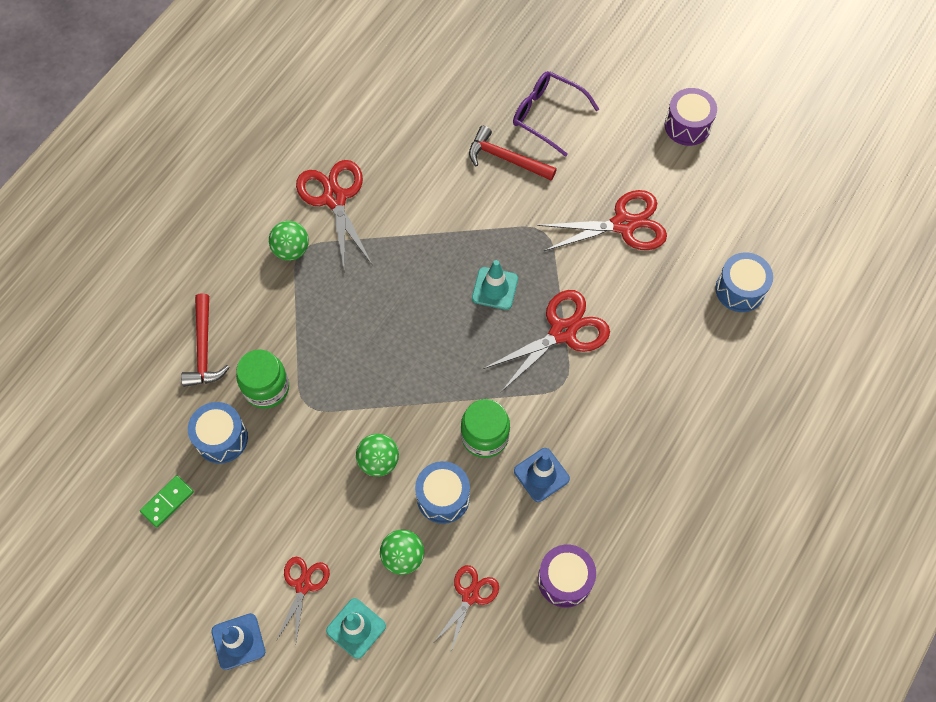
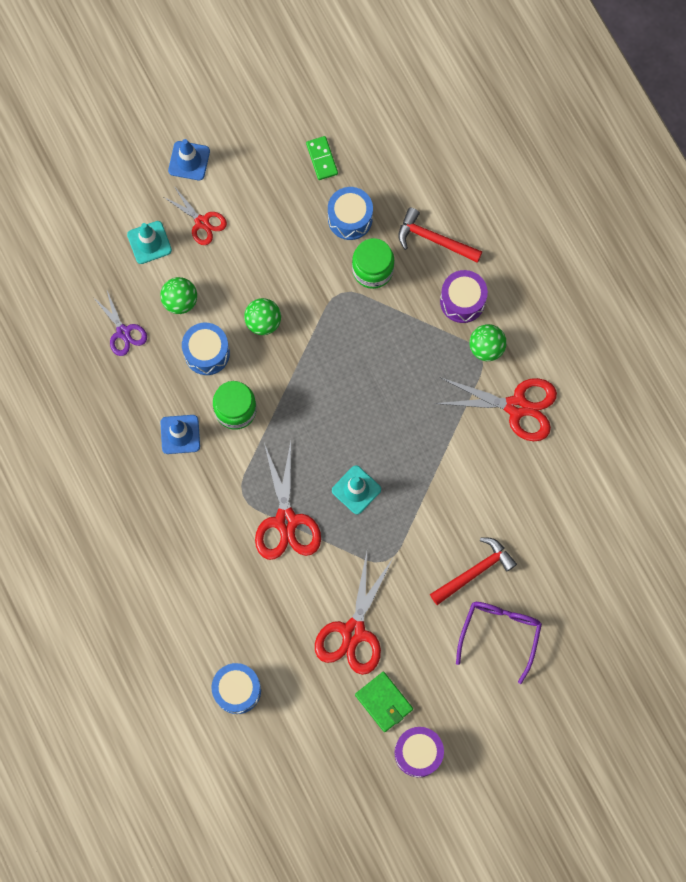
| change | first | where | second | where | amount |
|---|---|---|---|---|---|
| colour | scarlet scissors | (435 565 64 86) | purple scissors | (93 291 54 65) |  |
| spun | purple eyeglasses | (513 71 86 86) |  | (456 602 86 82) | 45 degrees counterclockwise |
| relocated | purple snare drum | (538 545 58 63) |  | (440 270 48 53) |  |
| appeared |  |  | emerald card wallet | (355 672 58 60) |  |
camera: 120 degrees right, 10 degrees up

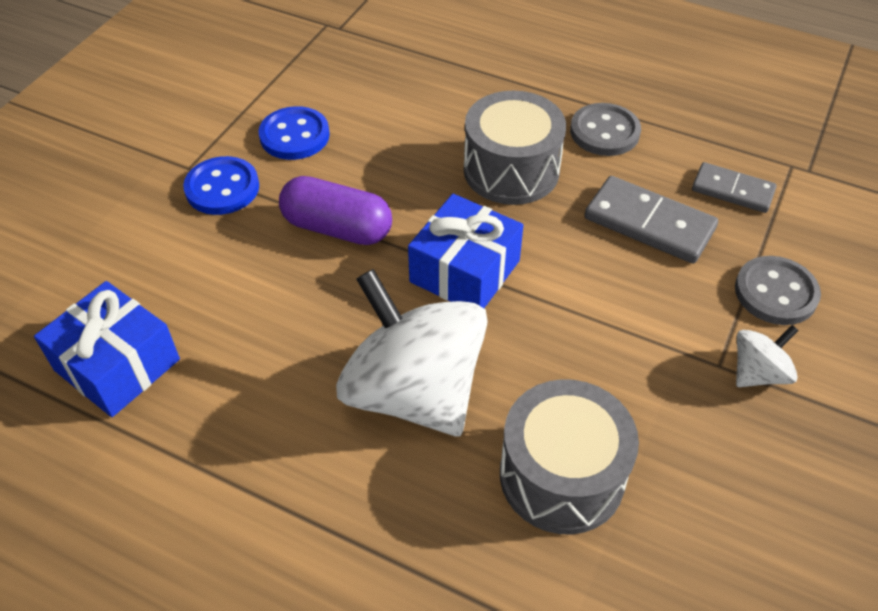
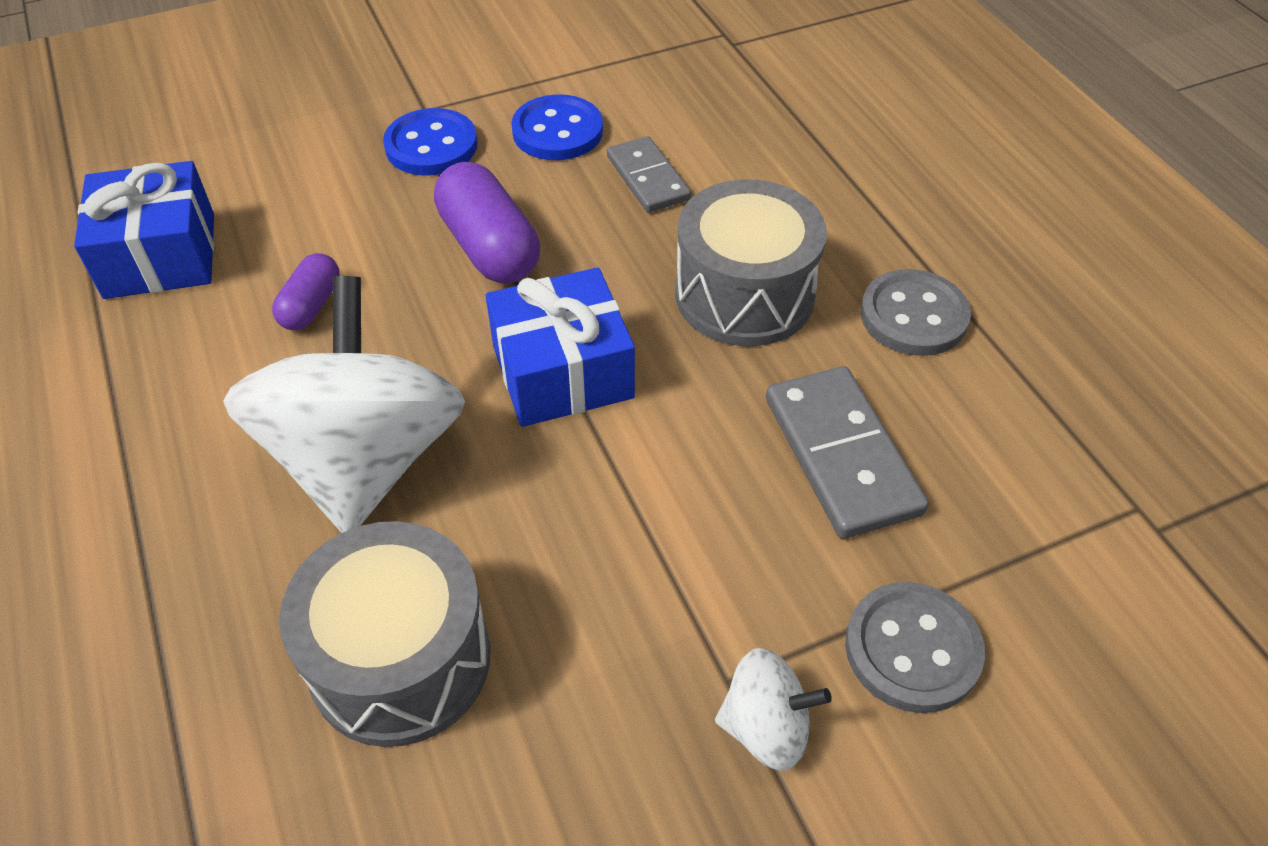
| change | first | where | second | where | amount |
|---|---|---|---|---|---|
| relocated | gray domino tile | (692 162 85 51) |  | (607 136 84 77) |  |
| appeared |  |  | purple pill shape | (272 253 68 77) |  |
camera: 40 degrees right, 0 degrees up

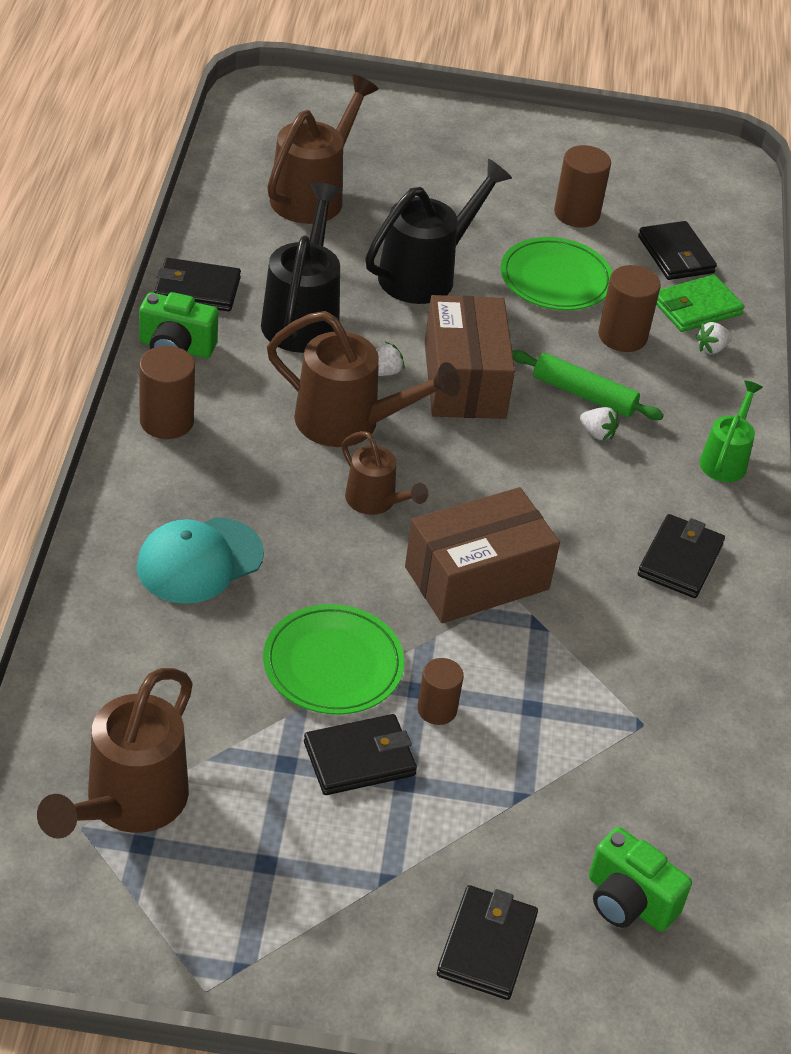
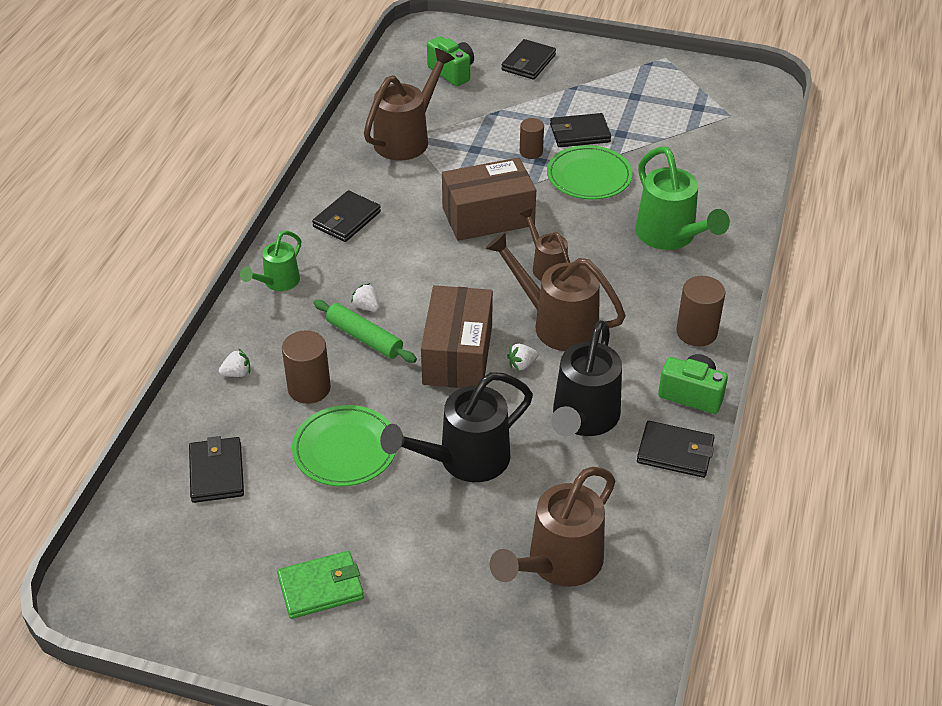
| change | first | where | second | where | amount |
|---|---|---|---|---|---|
| relocated | russet watering pot | (37 668 156 171) |  | (364 48 91 113) |  |
| exchanged | teal peaked cap | (136 517 128 87) | emerald watering pot | (636 146 94 104) |  |
| missing | russet cylinder | (554 145 57 83) |  |  |  |
| relocated | emerald card wallet | (656 274 88 58) |  | (277 551 87 68) |  |
camera: 165 degrees left, 0 degrees up

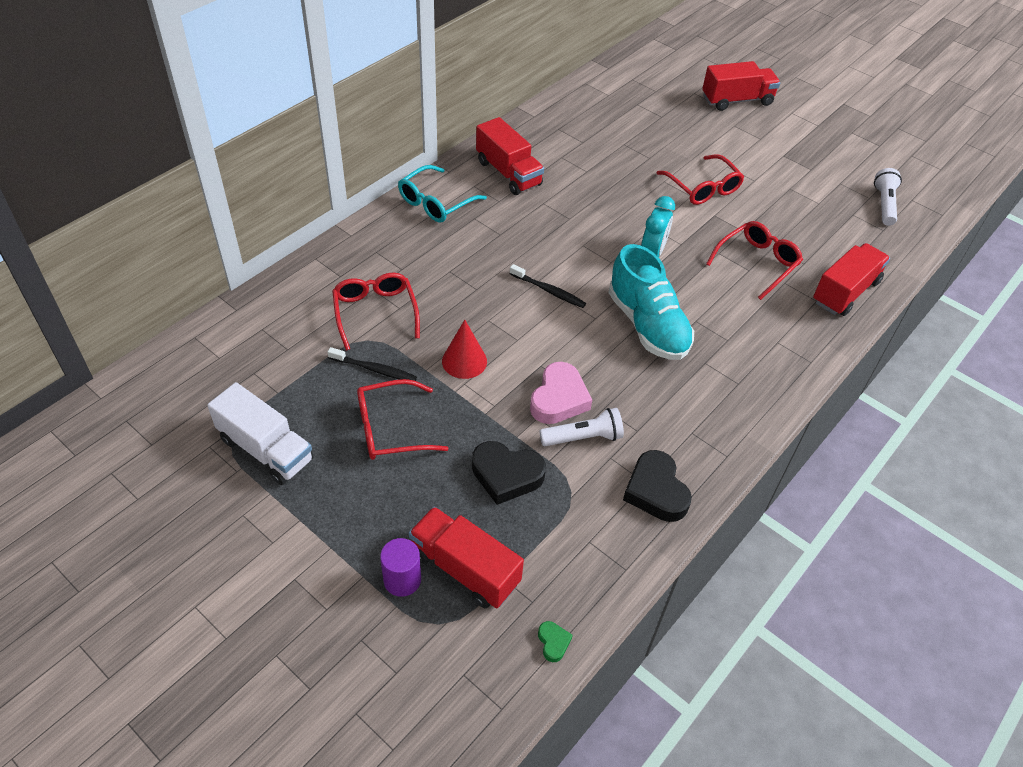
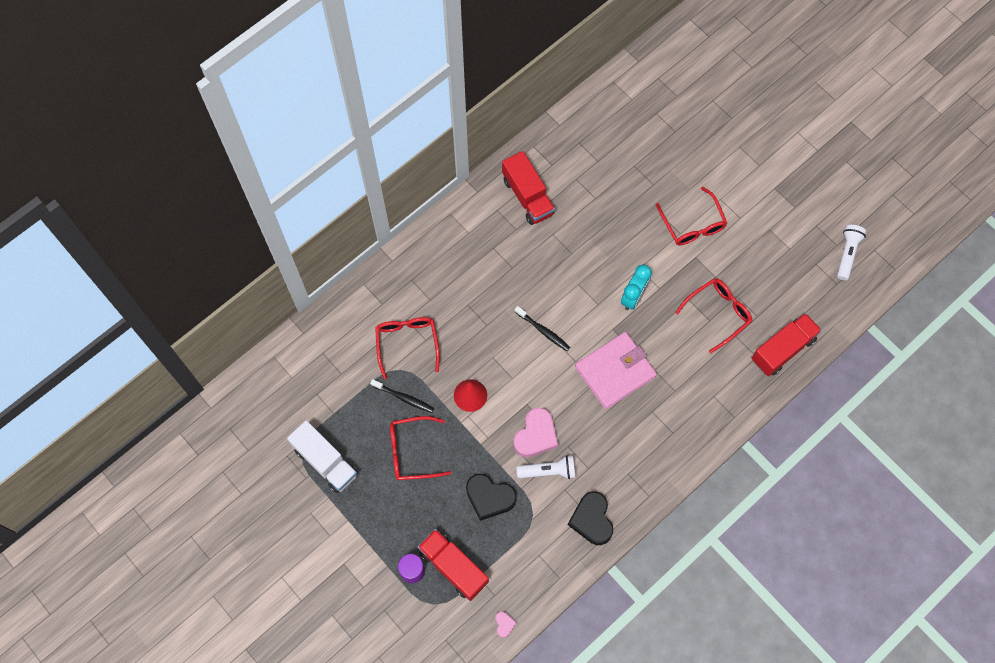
| change | first | where | second | where | amount |
|---|---|---|---|---|---|
| missing | teal eyeglasses | (398 165 89 58) |  |  |  |
| colour | emerald heart | (538 621 35 41) | rosy heart | (495 612 21 26) |  |
| exchanged | teal shoe | (609 244 85 116) | rosy card wallet | (575 332 82 77) |  |
| missing | scarlet toy truck | (702 61 78 50) |  |  |  |
camera: 10 degrees right, 20 degrees up

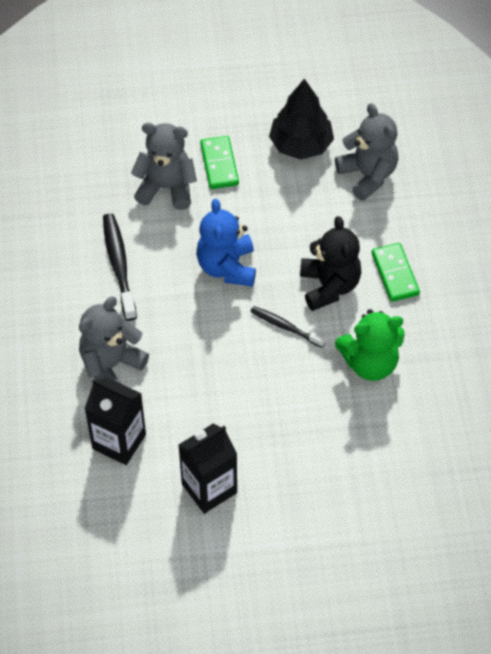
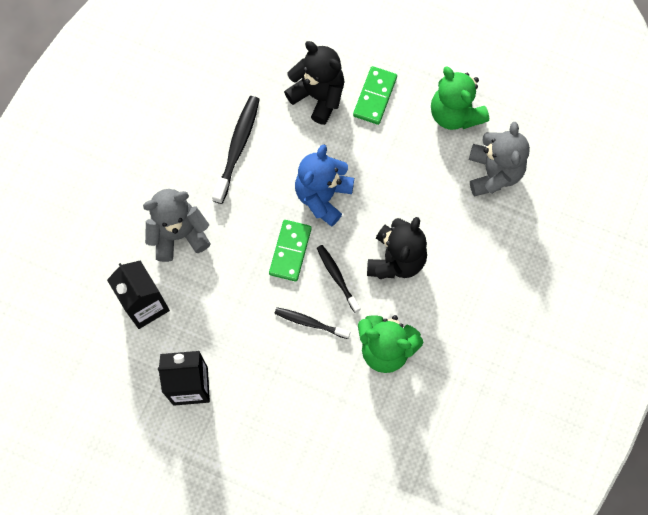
| change | first | where | second | where | amount |
|---|---|---|---|---|---|
| colour | gray stuffed bear | (131 123 66 87) | ebony stuffed bear | (284 41 60 84) |  |
| exchanged | ebony toy tree | (269 79 65 81) | emerald stuffed bear | (431 66 58 64) |  |
| relocated | emerald domino tile | (372 243 48 59) |  | (269 220 43 62) |  |
| appeared |  |  | ebony dental brush | (274 307 76 32) |  |
camera: 30 degrees right, 15 degrees up

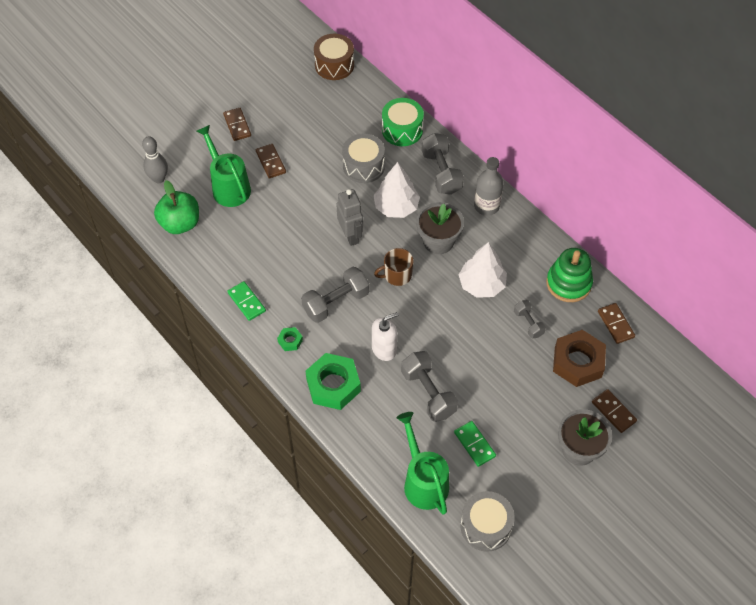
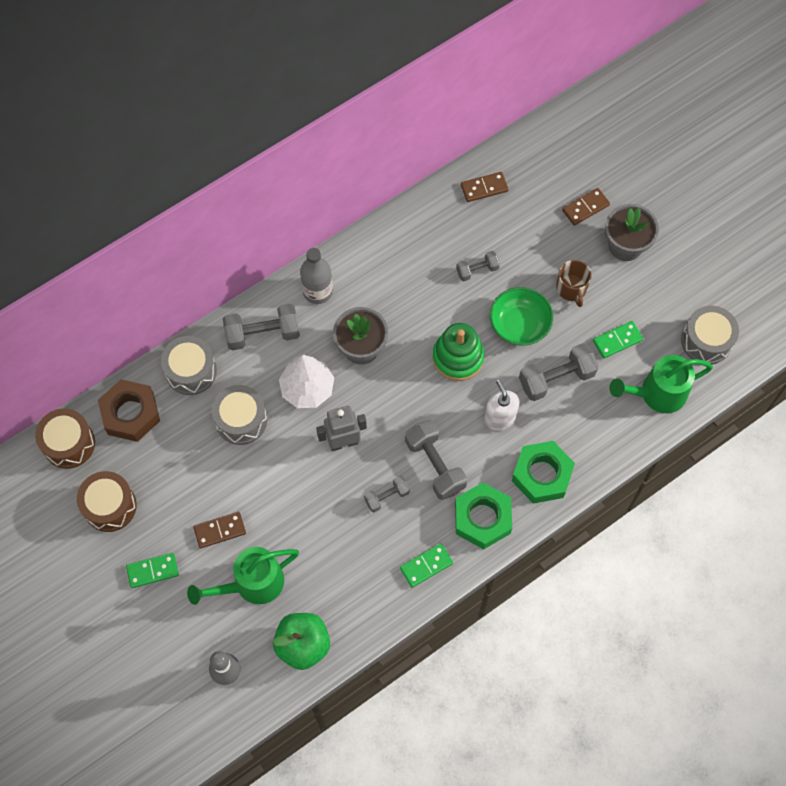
| change | first | where | second | where | amount |
|---|---|---|---|---|---|
| colour | russet domino tile | (223 108 28 33) | emerald domino tile | (126 553 53 35) |  |
| size | emerald hexagon nut | (277 327 26 24) |  | (455 483 57 66) | x2.20 |
| relocated | russet coffee mug | (374 248 39 38) |  | (556 260 36 47) |  |
| colour | emerald snare drum | (382 98 42 48) | gray snare drum | (161 336 56 59) |  |
| missing | white toy tree | (459 242 48 56) |  |  |  |
| relocated | emerald stacking rings | (546 248 47 54) |  | (433 323 51 58) |  |
| relocated | russet hexagon nut | (553 330 53 57) |  | (98 379 62 63) |  |
| appeared |  |  | russet snare drum | (77 471 60 61) |  |
| appeared |  |  | gray hand weight | (364 476 46 36) |  |
| appeared |  |  | emerald deep dish | (490 287 63 59) |  |
camera: 85 degrees left, 10 degrees up

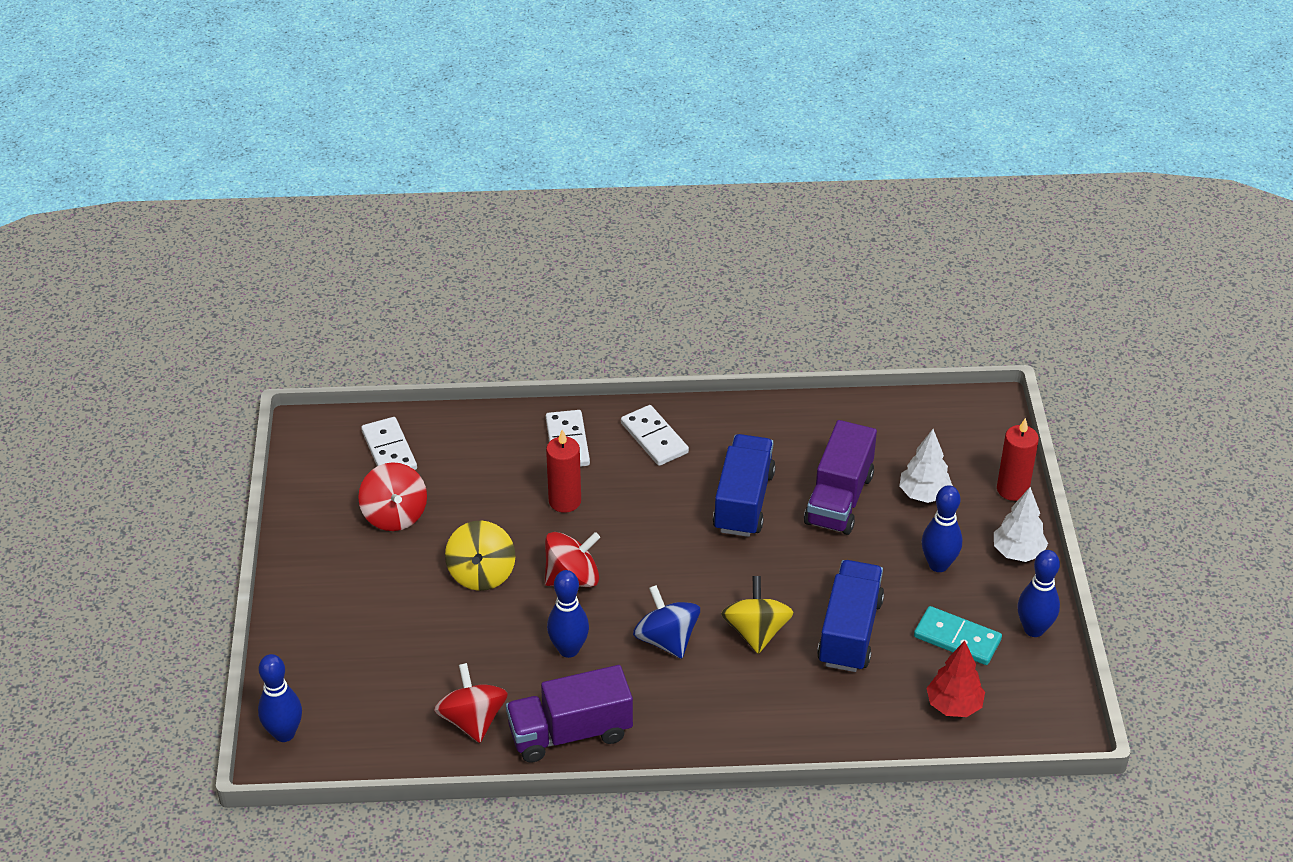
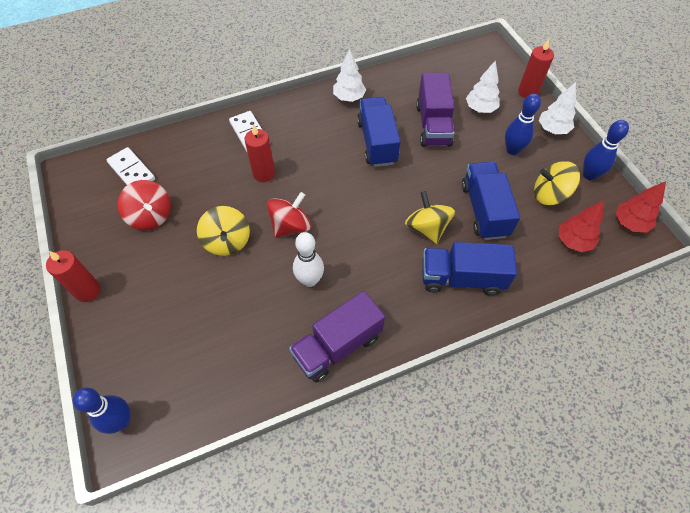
| change | first | where | second | where | amount |
|---|---|---|---|---|---|
| missing | scarlet spinning top | (434 663 74 80) |  |  |  |
| colour | royal blue bowling pin | (547 570 42 88) | white bowling pin | (293 232 31 55) |  |
| missing | white domino tile | (621 405 68 61) |  |  |  |
| missing | royal blue spinning top | (633 585 67 74) |  |  |  |
| exchanged | teal domino tile | (914 606 88 59) | bright yellow spinning top | (534 161 46 44) |  |
| appeared |  |  | scarlet wax candle | (46 250 55 52) |  |
| appeared |  |  | white toy tree | (333 49 33 53) |  |
| appeared |  |  | royal blue toy truck | (422 242 95 54) |  |
| appeared |  |  | scarlet toy tree | (615 181 51 52) |  |
camera: 20 degrees left, 15 degrees up

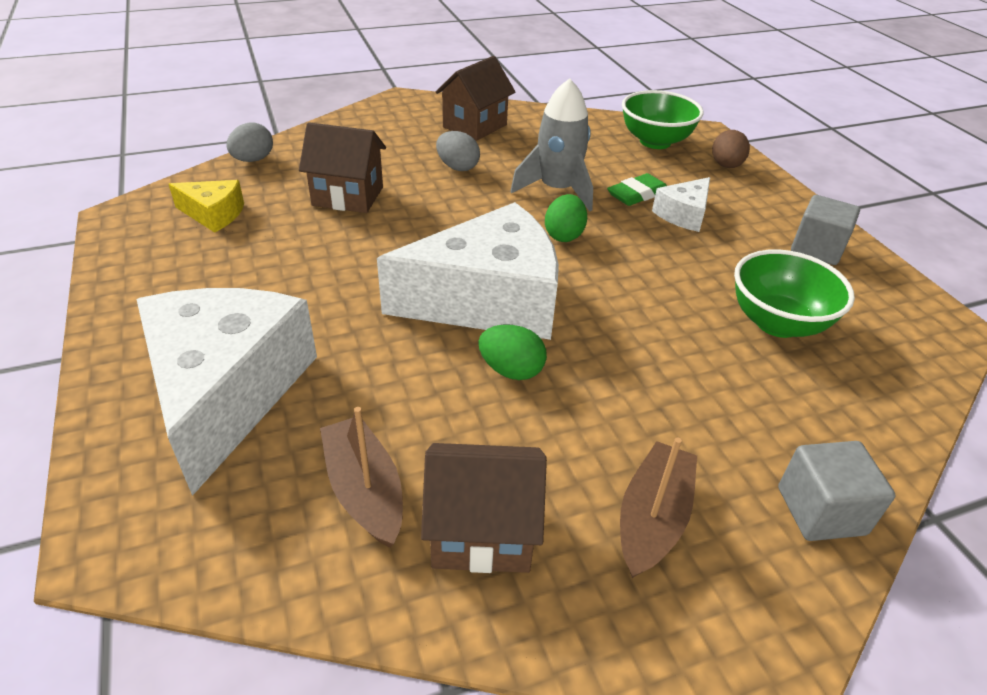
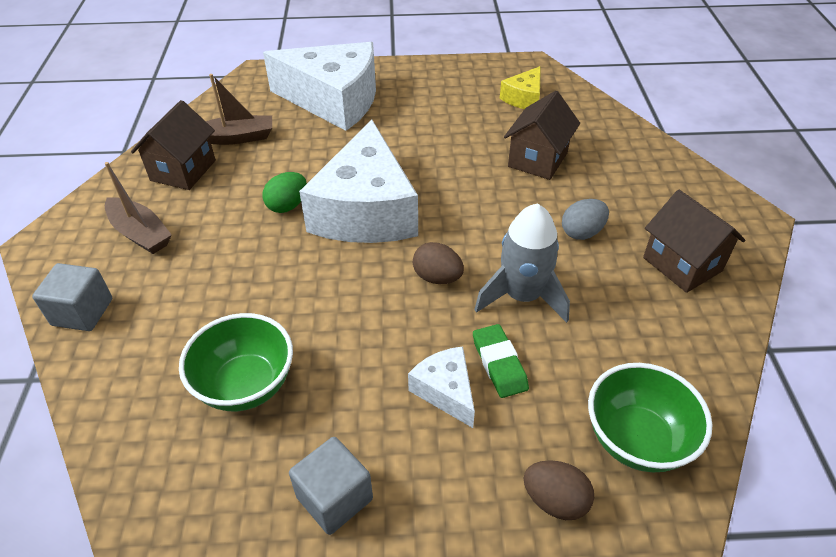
| change | first | where | second | where | amount |
|---|---|---|---|---|---|
| missing | gray egg shape | (226 123 47 39) |  |  |  |
| colour | emerald egg shape | (545 194 42 48) | russet egg shape | (413 242 51 42) |  |
camera: 110 degrees right, 5 degrees up

